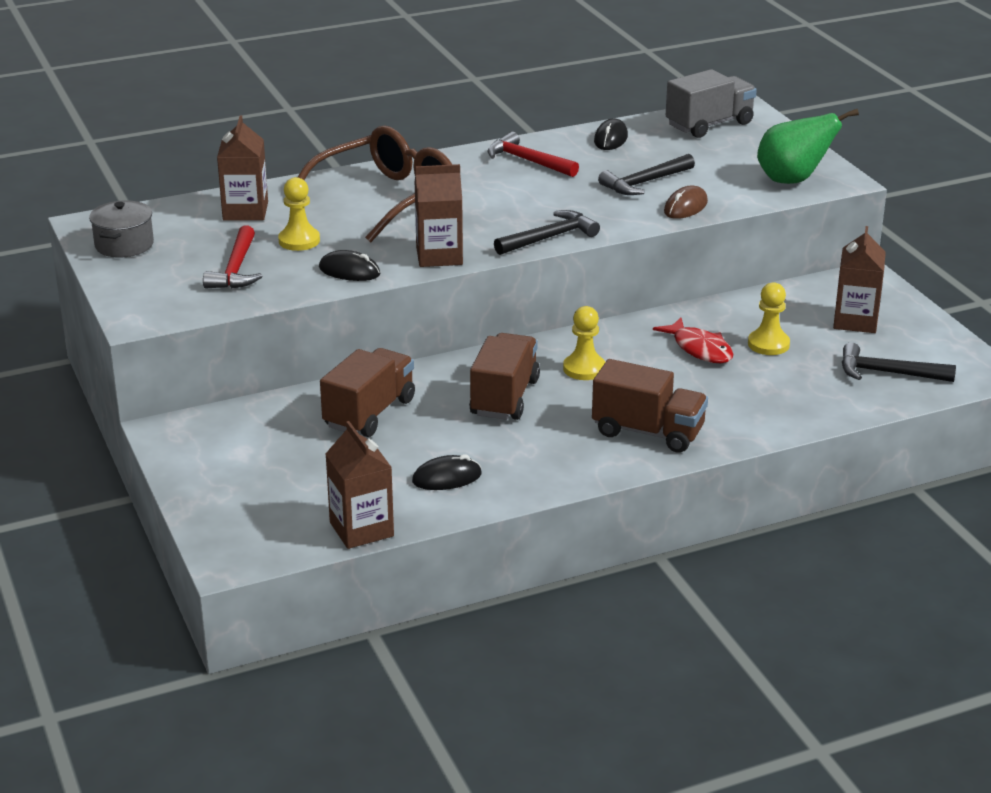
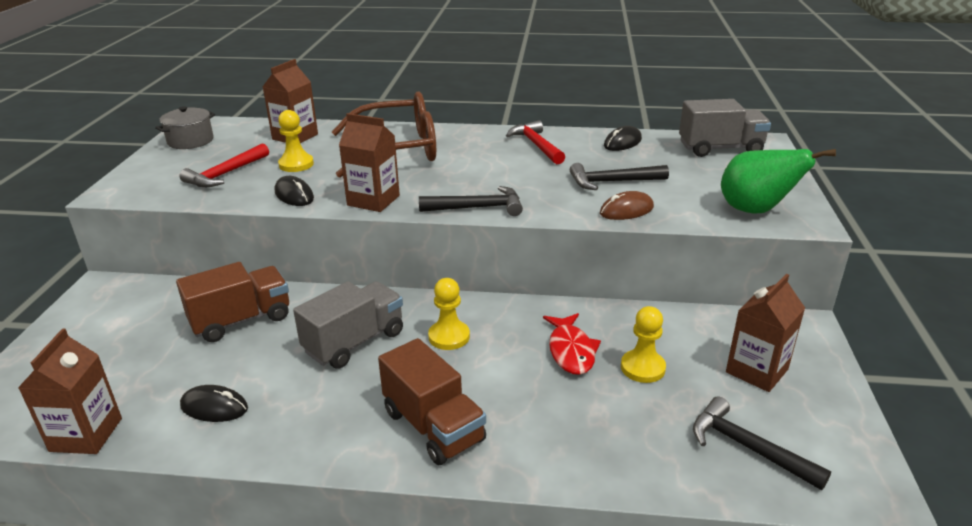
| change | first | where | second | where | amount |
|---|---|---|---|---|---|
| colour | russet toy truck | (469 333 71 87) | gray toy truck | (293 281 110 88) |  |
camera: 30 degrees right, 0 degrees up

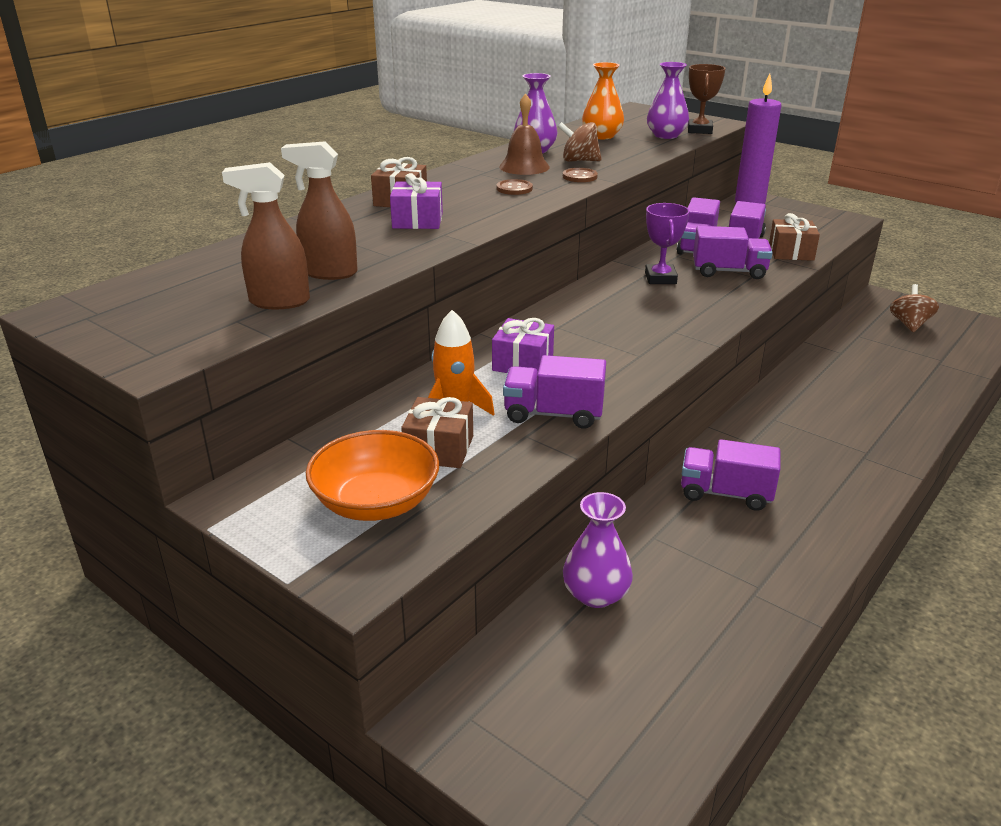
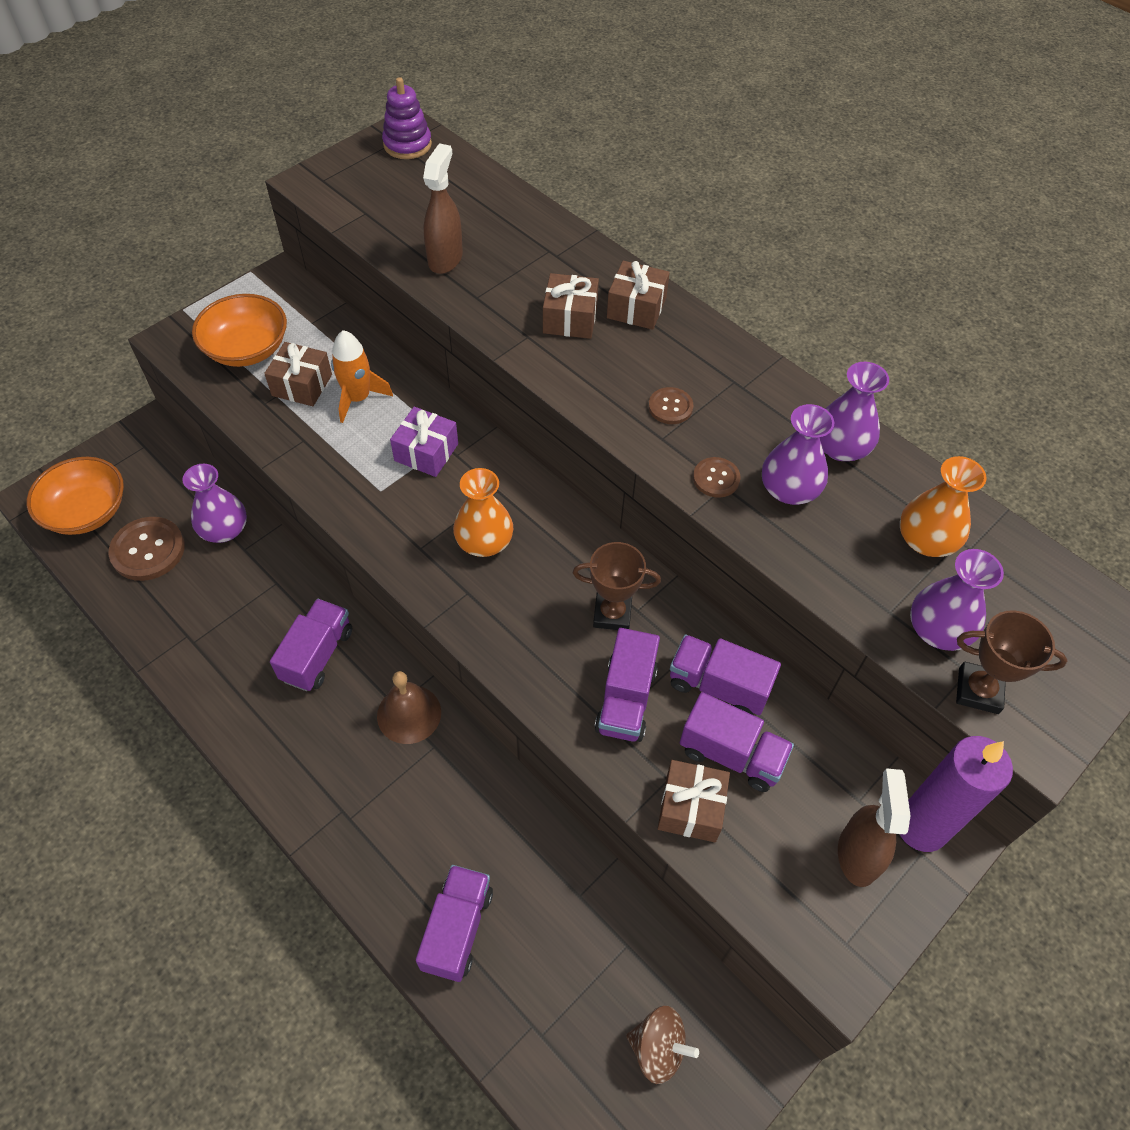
| change | first | where | second | where | amount |
|---|---|---|---|---|---|
| relocated | russet sprayer | (222 162 88 147) |  | (838 768 73 119) |  |
| colour | purple wrapped gift | (390 173 53 56) | russet wrapped gift | (543 273 56 66) |  |
| relocated | russet school bell | (499 93 51 82) |  | (377 671 64 73) |  |
| relocated | purple toy truck | (503 355 103 74) |  | (416 865 77 117) |  |
| exchanged | russet spinning top | (558 122 43 39) | purple vase | (762 404 72 101) |  |
| colour | purple trophy | (645 203 45 81) | russet trophy | (573 542 88 88) |  |
| appeared |  |  | orange deep dish | (27 457 97 78) |  |
| appeared |  |  | russet button | (108 517 77 64) |  |
| appeared |  |  | purple stacking rings | (382 77 50 82) |  |
| appeared |  |  | orange vase | (453 468 60 89) |  |
camera: 95 degrees right, 25 degrees up

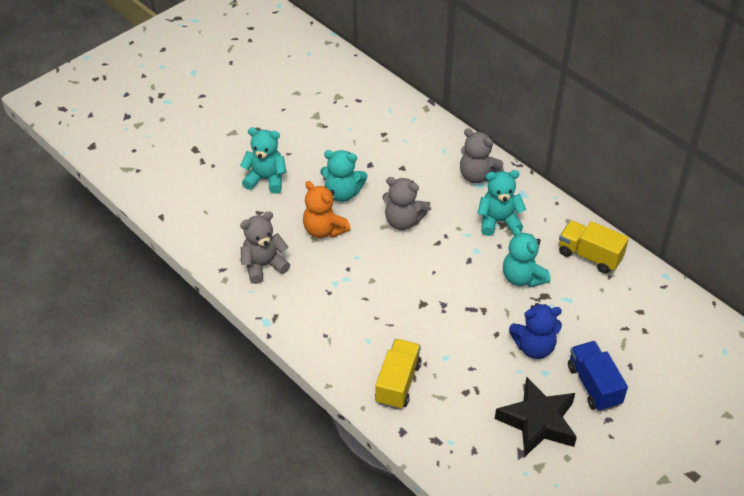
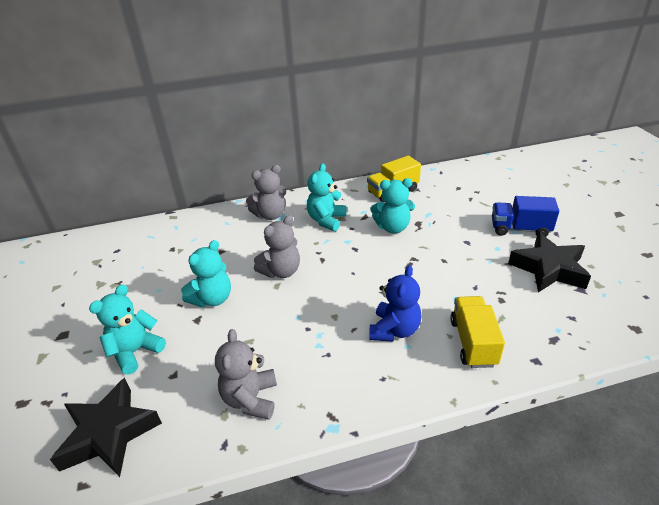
| change | first | where | second | where | amount |
|---|---|---|---|---|---|
| missing | orange stuffed bear | (303 181 48 57) |  |  |  |
| spun | bright yellow toy truck | (375 339 47 70) |  | (450 296 55 72) | 45 degrees clockwise |
| relocated | royal blue stuffed bear | (509 303 53 56) |  | (369 265 52 77) |  |
| appeared |  |  | ebony star shape | (50 378 112 99) |  |
camera: 60 degrees left, 10 degrees down

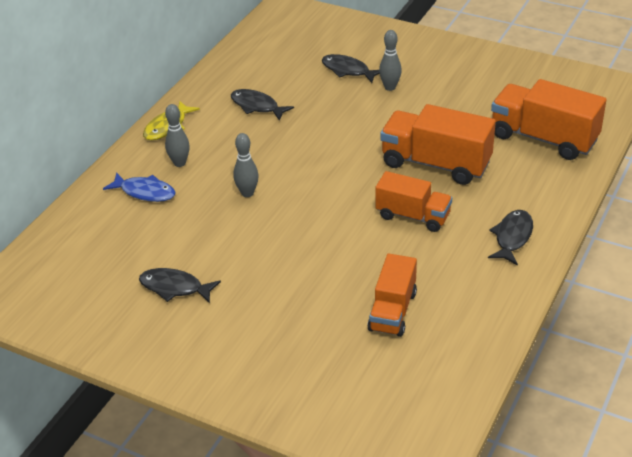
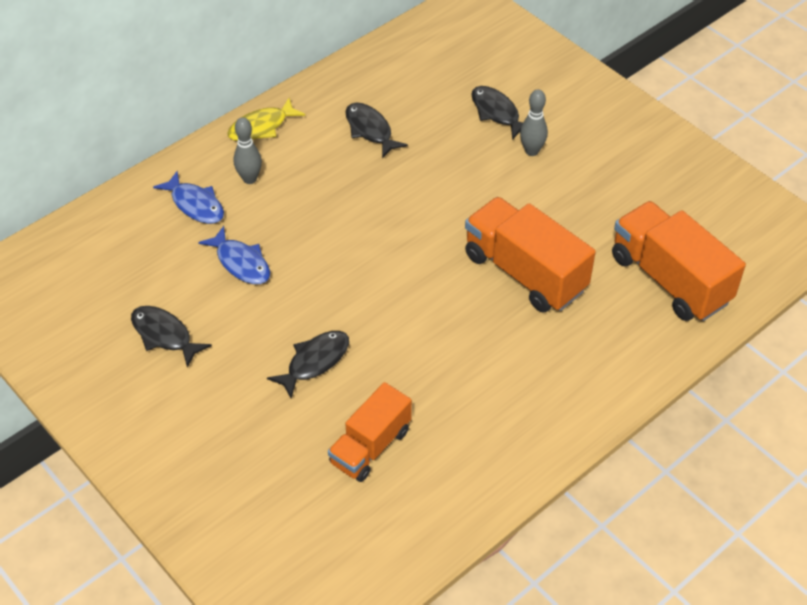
| change | first | where | second | where | amount |
|---|---|---|---|---|---|
| missing | gray bowling pin | (233 133 26 64) |  |  |  |
| missing | orange toy truck | (375 171 77 61) |  |  |  |
| relocated | ebony fish | (488 210 45 55) |  | (267 331 82 67) |  |
| appeared |  |  | royal blue fish | (198 226 72 58) |  |
camera: 20 degrees right, 10 degrees up

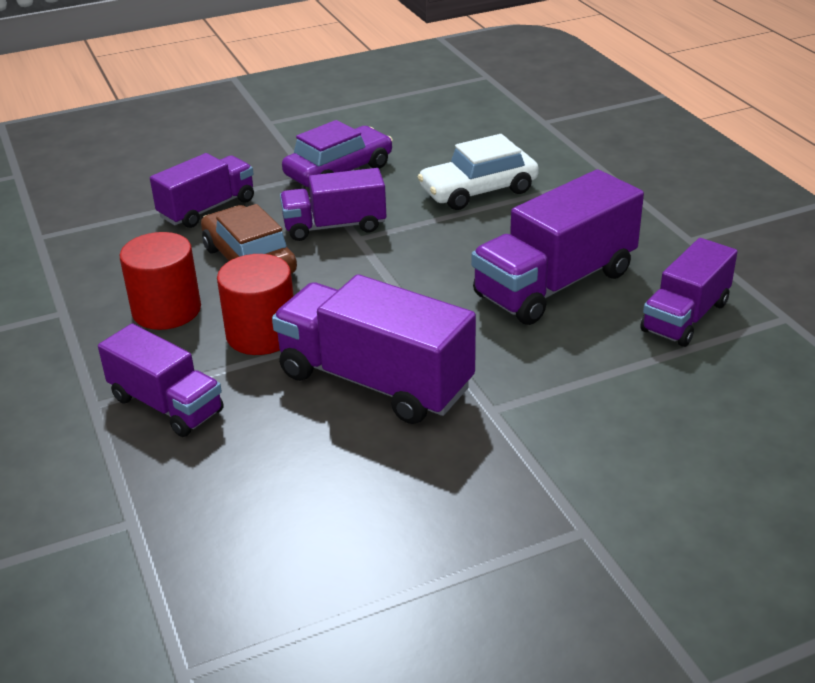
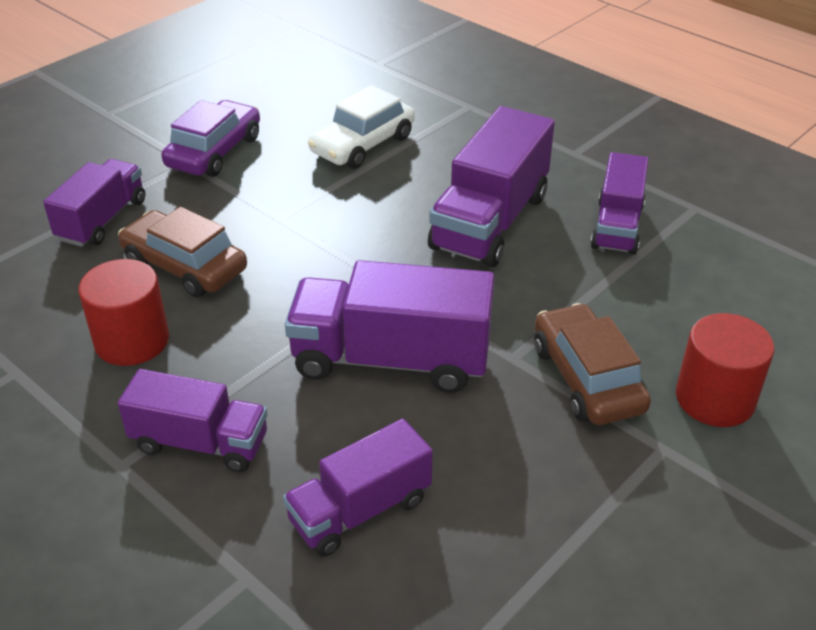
| change | first | where | second | where | amount |
|---|---|---|---|---|---|
| relocated | scarlet cylinder | (217 254 77 101) |  | (676 313 98 114) |  |
| relocated | purple toy truck | (280 168 106 73) |  | (283 419 150 138) |  |
| appeared |  |  | russet automobile | (534 303 117 122) |  |
camera: 25 degrees left, 5 degrees up

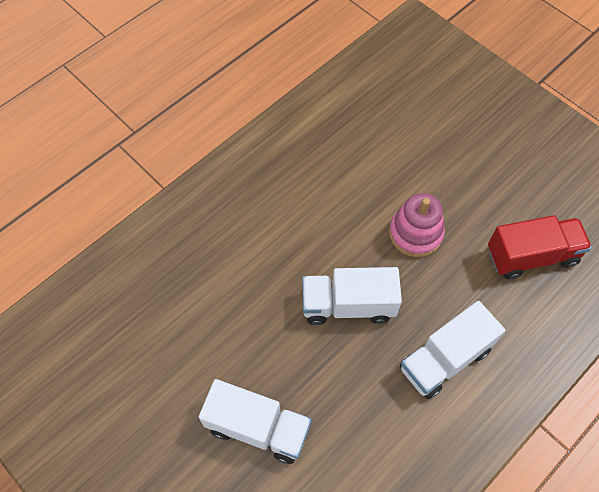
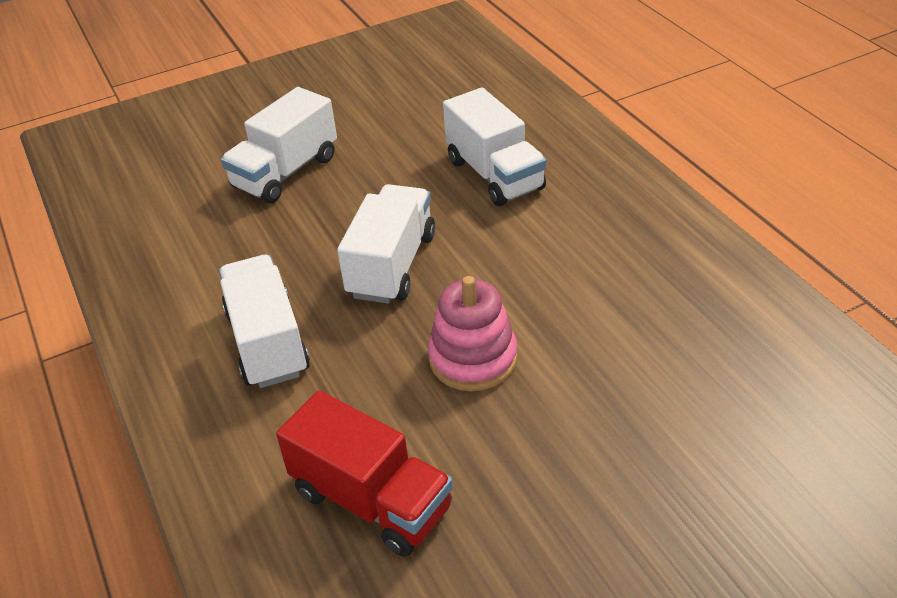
| change | first | where | second | where | amount |
|---|---|---|---|---|---|
| spun | scarlet toy truck | (488 215 104 64) |  | (276 390 177 167) | 60 degrees counterclockwise |
| appeared |  |  | white toy truck | (443 88 103 118) |  |
camera: 110 degrees right, 20 degrees down

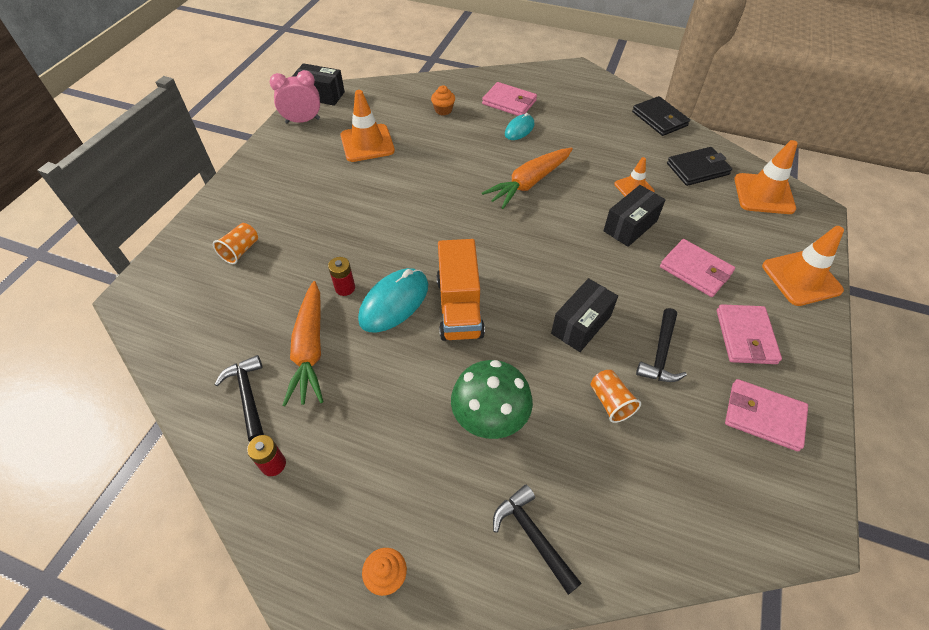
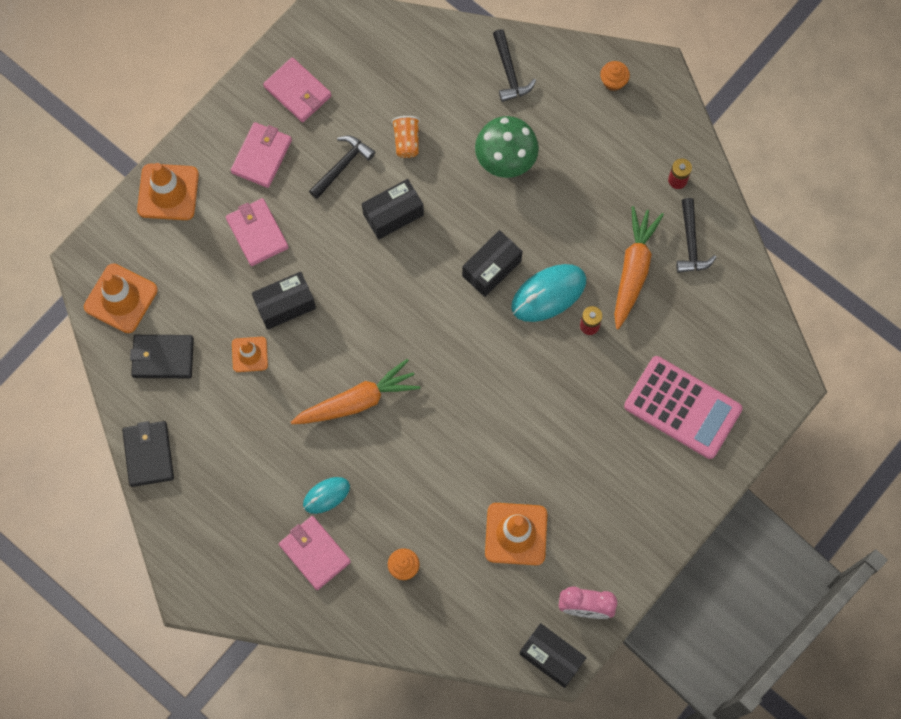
| change | first | where | second | where | amount |
|---|---|---|---|---|---|
| exchanged | orange cup | (213 223 45 41) | rosy pocket calculator | (624 356 118 103) |  |
| exchanged | orange toy truck | (436 239 49 102) | ebony parcel | (462 230 61 67) |  |
camera: 160 degrees left, 20 degrees up

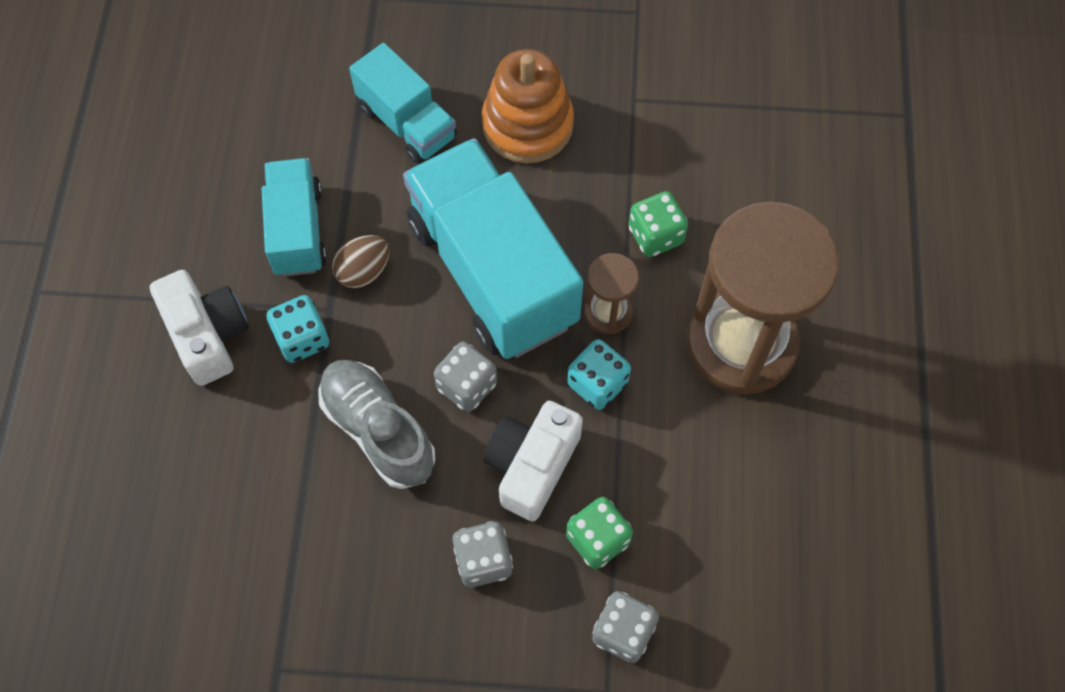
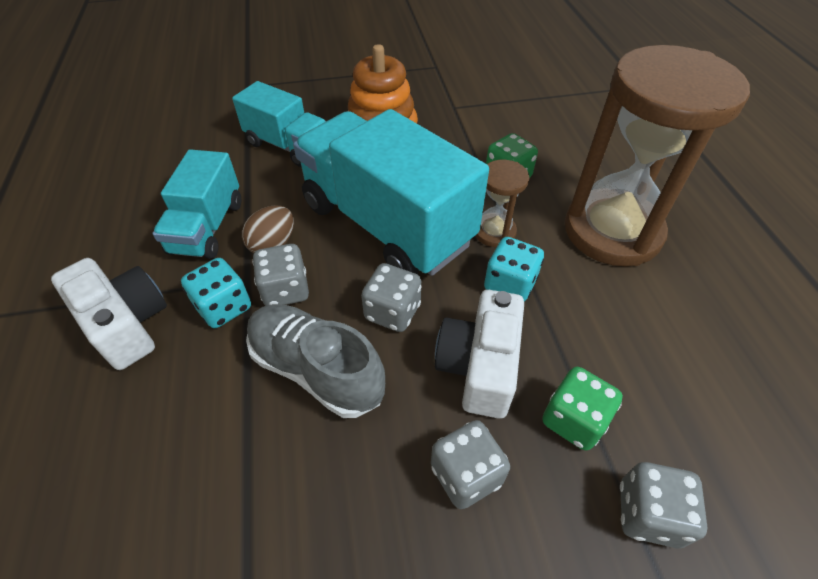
| change | first | where | second | where | amount |
|---|---|---|---|---|---|
| spun | teal toy truck | (262 158 65 119) |  | (152 149 89 110) | 150 degrees counterclockwise |
| appeared |  |  | gray game die | (252 244 57 62) |  |
camera: 15 degrees left, 15 degrees down

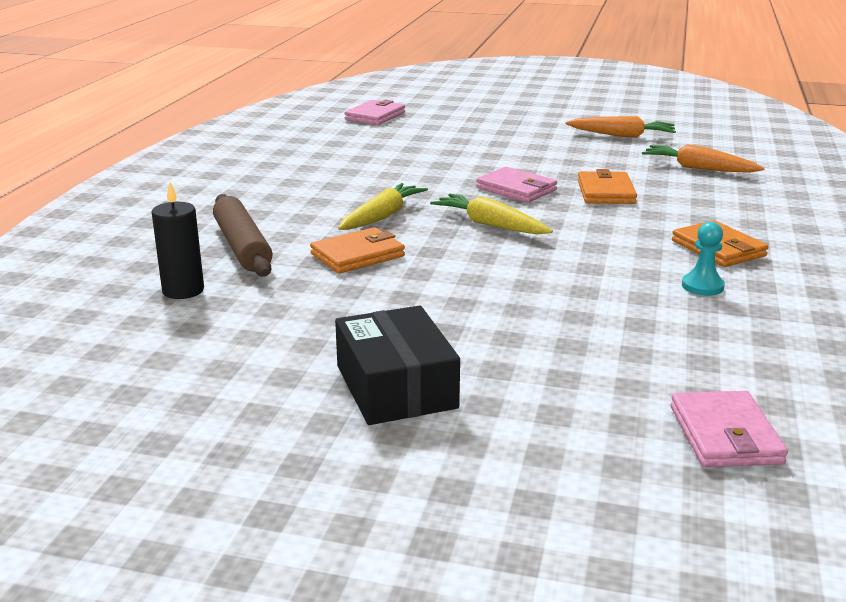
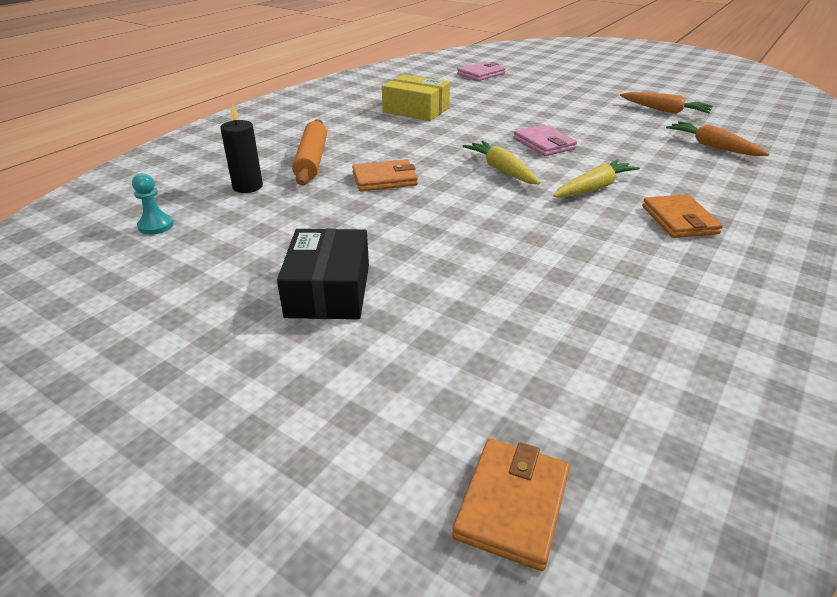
| change | first | where | second | where | amount |
|---|---|---|---|---|---|
| colour | russet rolling pin | (213 194 59 83) | orange rolling pin | (292 119 35 66) |  |
| relocated | bright yellow carrot | (338 183 90 47) |  | (553 159 87 38) |  |
| relocated | orange card wallet | (578 169 59 35) |  | (452 439 118 132) |  |
| missing | rosy card wallet | (671 391 117 76) |  |  |  |
| relocated | teal chess pawn | (682 222 43 74) |  | (132 173 42 62) |  |
| appeared |  |  | bright yellow parcel | (382 74 68 47) |  |
camera: 20 degrees right, 10 degrees up

